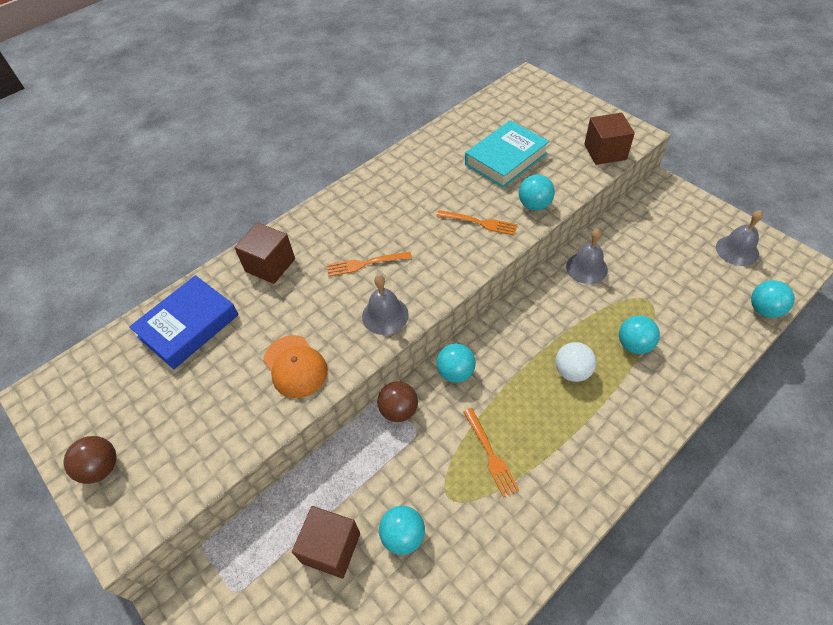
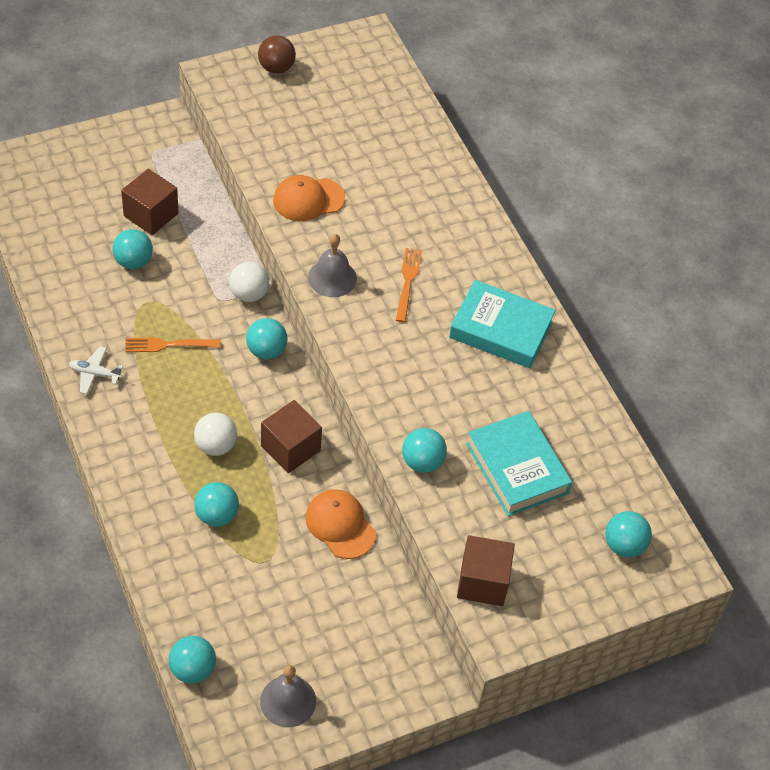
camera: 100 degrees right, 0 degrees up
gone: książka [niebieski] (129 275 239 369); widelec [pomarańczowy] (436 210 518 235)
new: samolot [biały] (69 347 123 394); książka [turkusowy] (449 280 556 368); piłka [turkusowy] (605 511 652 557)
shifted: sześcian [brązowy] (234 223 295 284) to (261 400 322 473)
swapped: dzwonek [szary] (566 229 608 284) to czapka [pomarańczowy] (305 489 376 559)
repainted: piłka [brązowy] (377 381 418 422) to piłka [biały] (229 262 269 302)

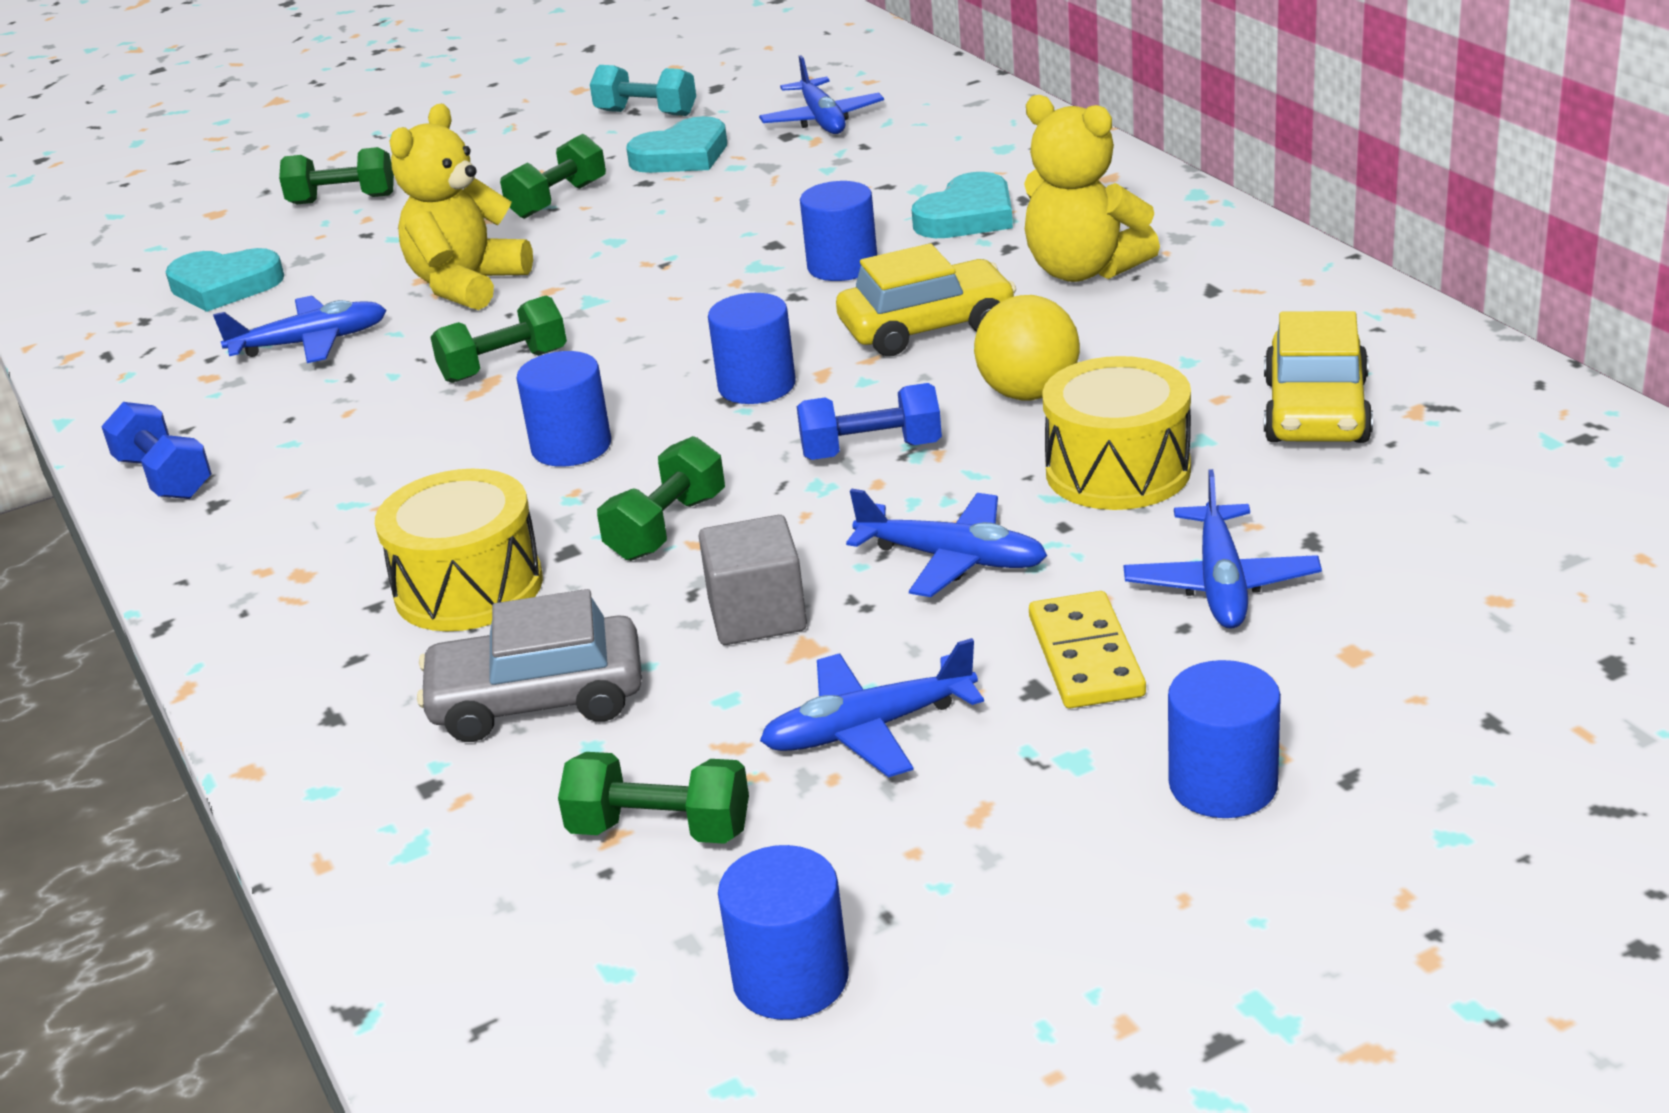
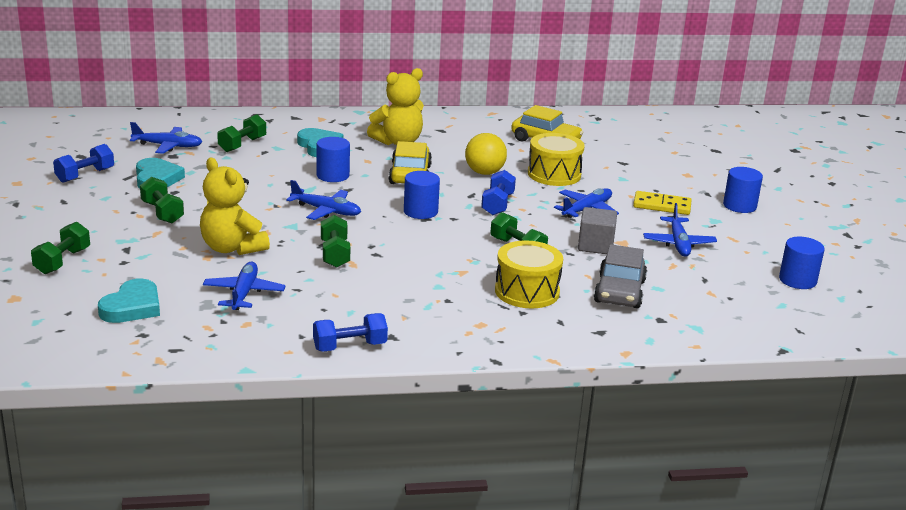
camera: 75 degrees left, 5 degrees down
gone: walec [niebieski] (516 351 611 467)
shifted: hantel [zielony] (558 752 749 844) to (217 114 266 152); samolot [niebieski] (1123 469 1322 629) to (286 180 361 220)
repainted: hantel [turkusowy] (590 65 696 116) to hantel [niebieski] (53 144 114 183)

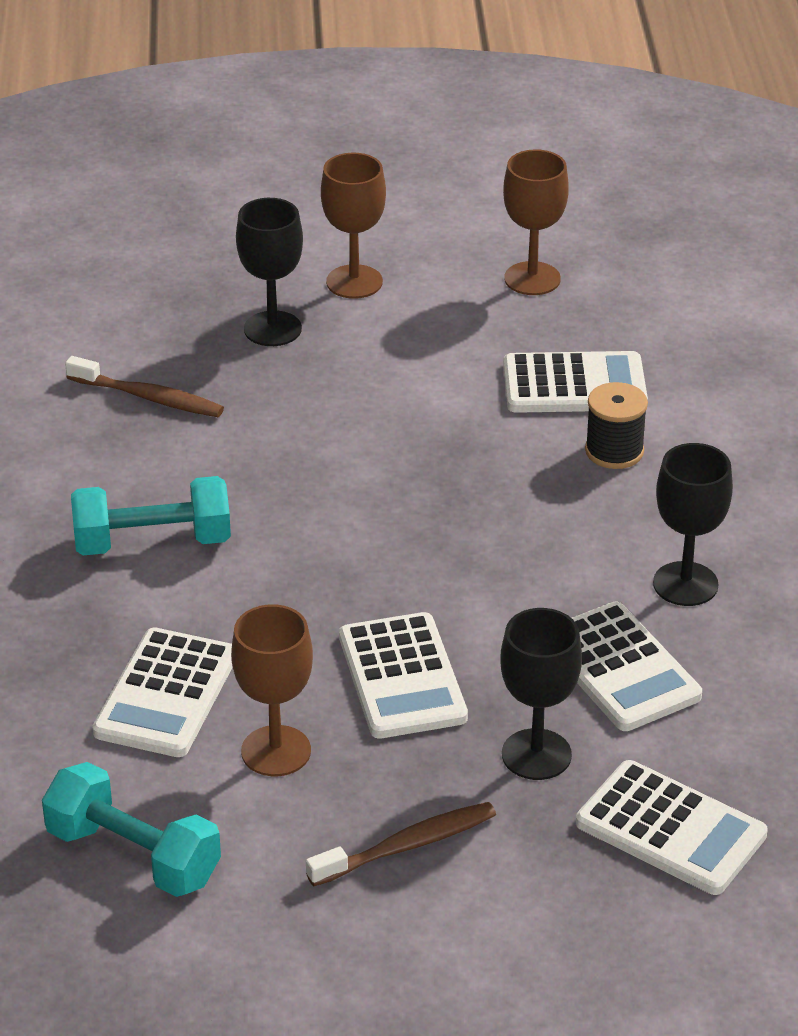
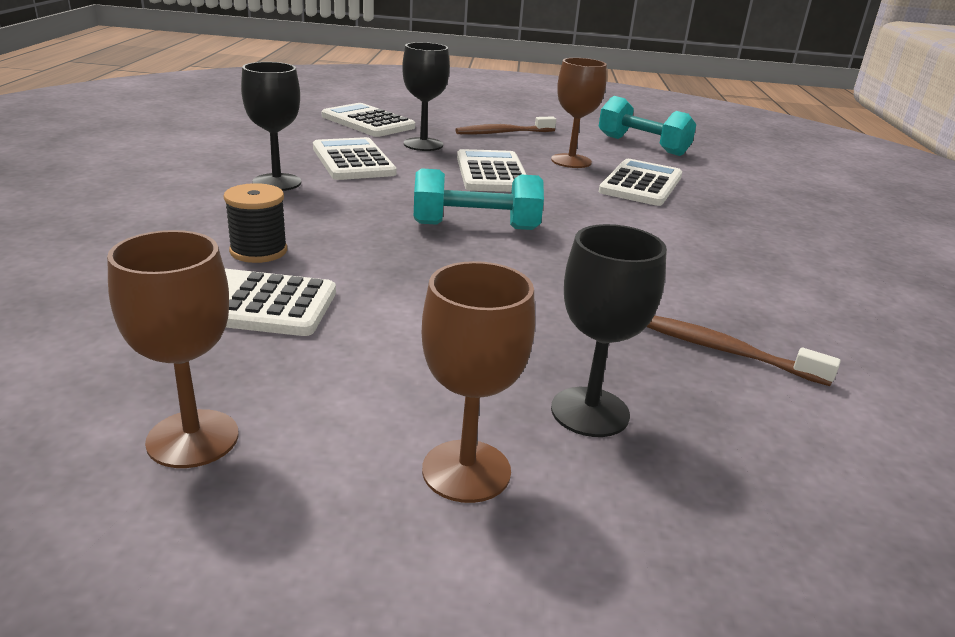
camera: 175 degrees left, 10 degrees down
shifted: hantel [turkusowy] (71 476 231 555) to (414 168 544 230)

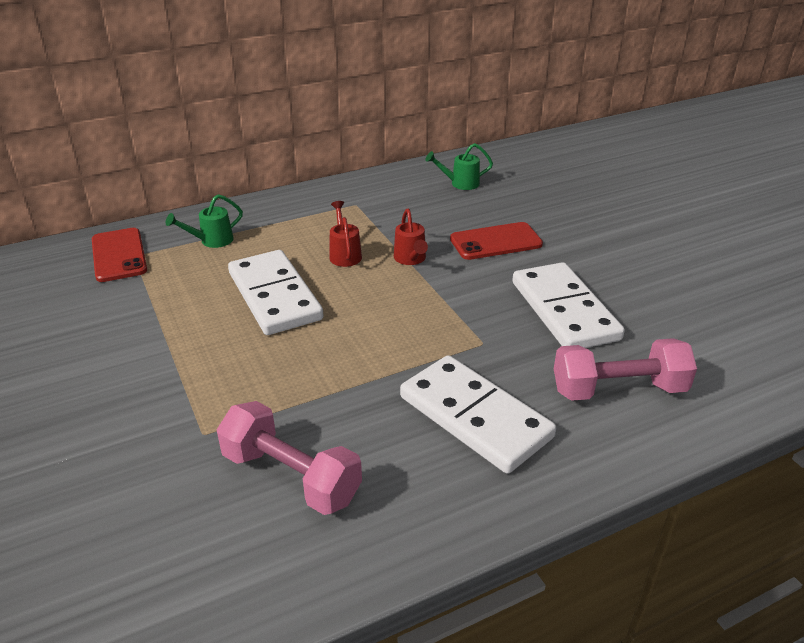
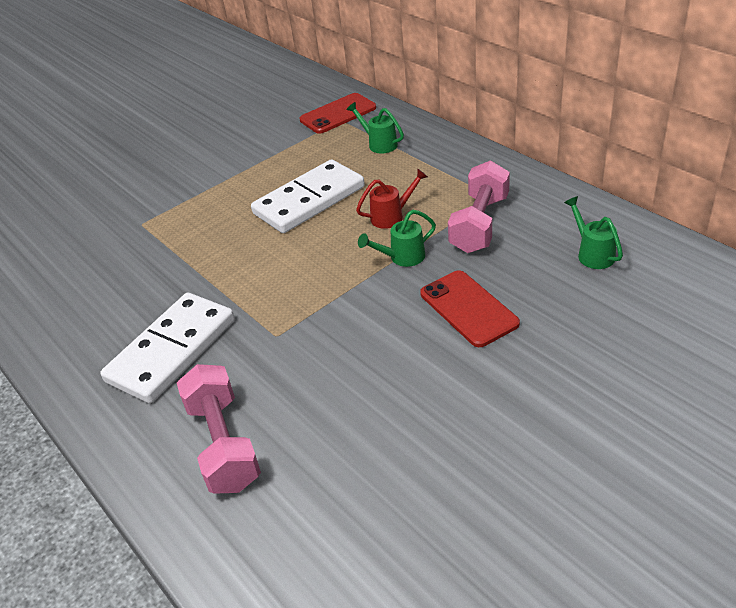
camera: 80 degrees right, 5 degrees up
gone: kostka domina [biały] (513 262 625 348)
shifted: hantel [różowy] (217 401 362 515) to (448 160 510 253)
repainted: konewka [czerwony] (394 208 428 265) to konewka [zielony] (358 210 436 267)

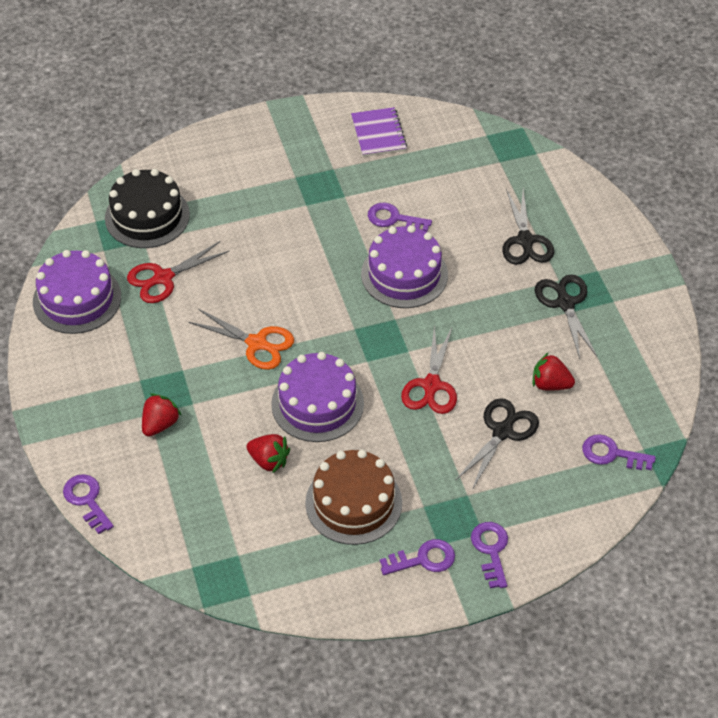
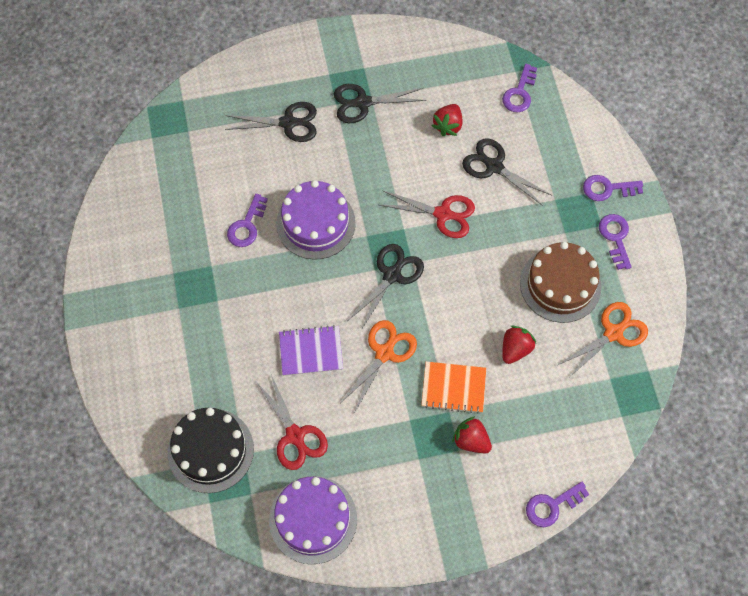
camera: 85 degrees left, 15 degrees up
gone: tort [fioletowy] (271 352 364 442)
new: nożyczki [czarny] (348 244 424 330); zeszyt [pomarańczowy] (421 362 486 414); nożyczki [pomarańczowy] (558 302 648 377)
shifted: zeszyt [fioletowy] (351 107 407 157) to (279 325 343 376)

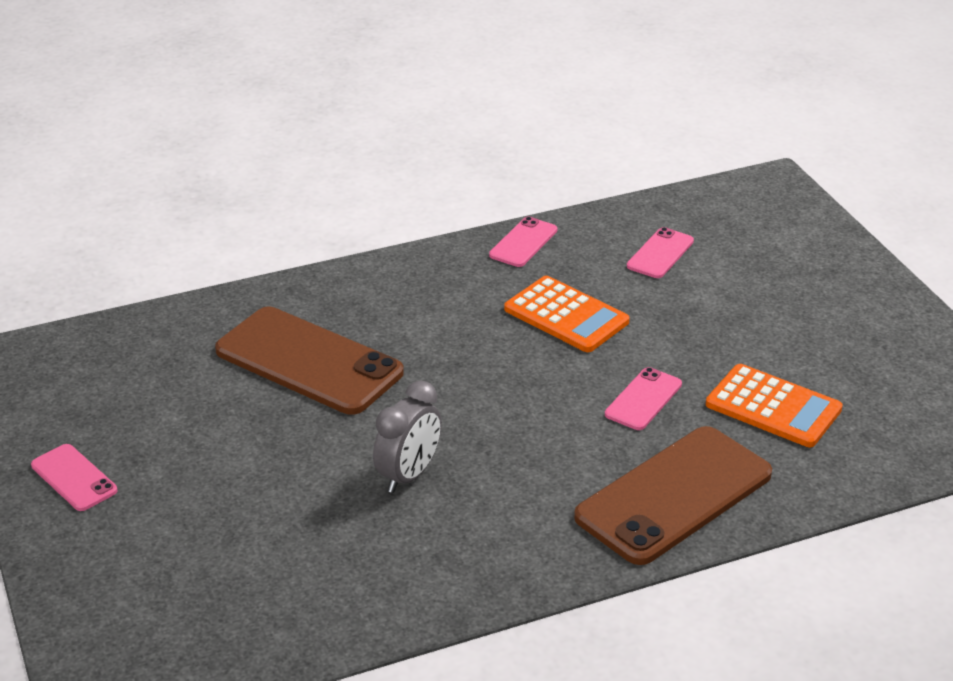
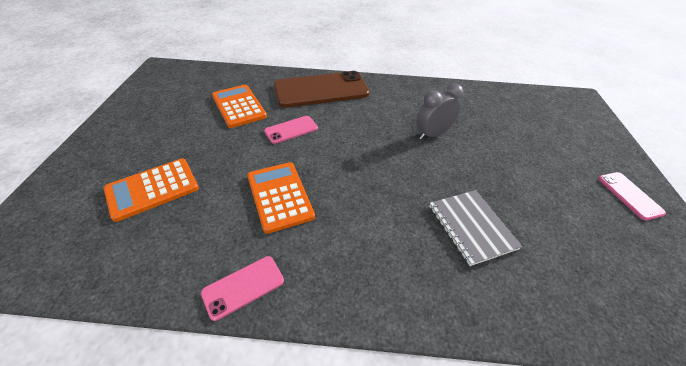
camera: 155 degrees left, 10 degrees up
gone: telefon [różowy] (627 227 694 278)
new: kalkulator [pomarańczowy] (104 158 199 222)
swapped: telefon [brązowy] (215 307 404 415) to zeszyt [szary] (429 190 522 266)

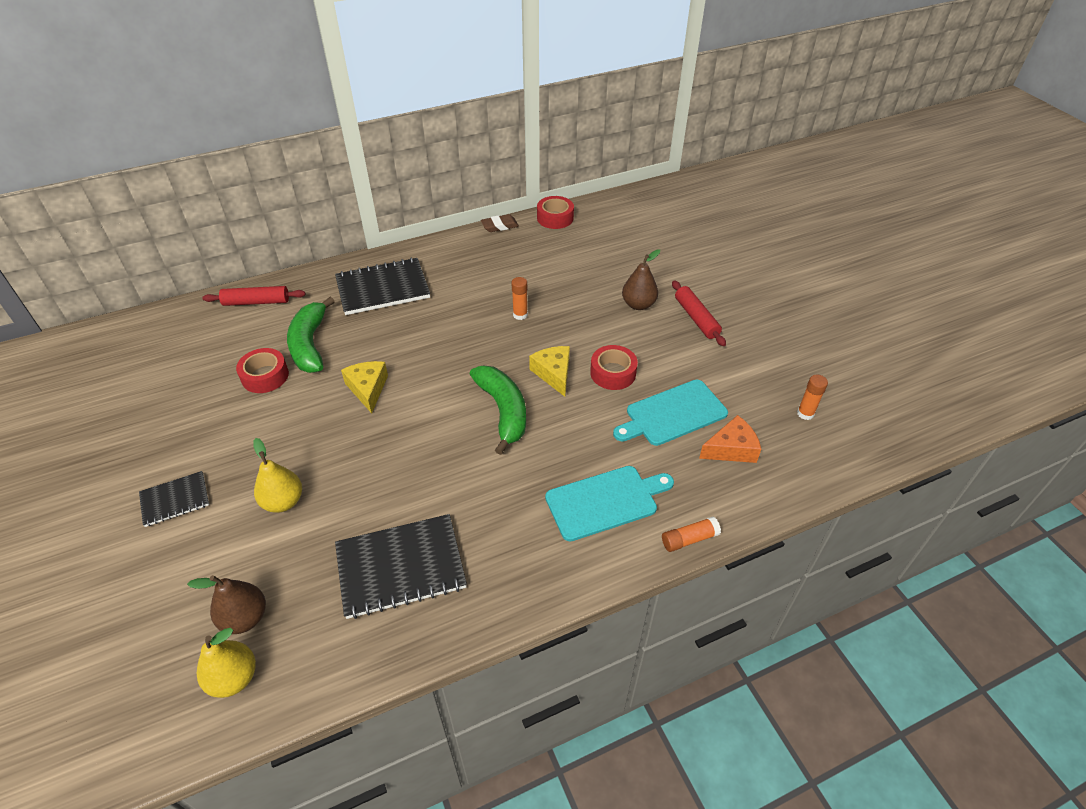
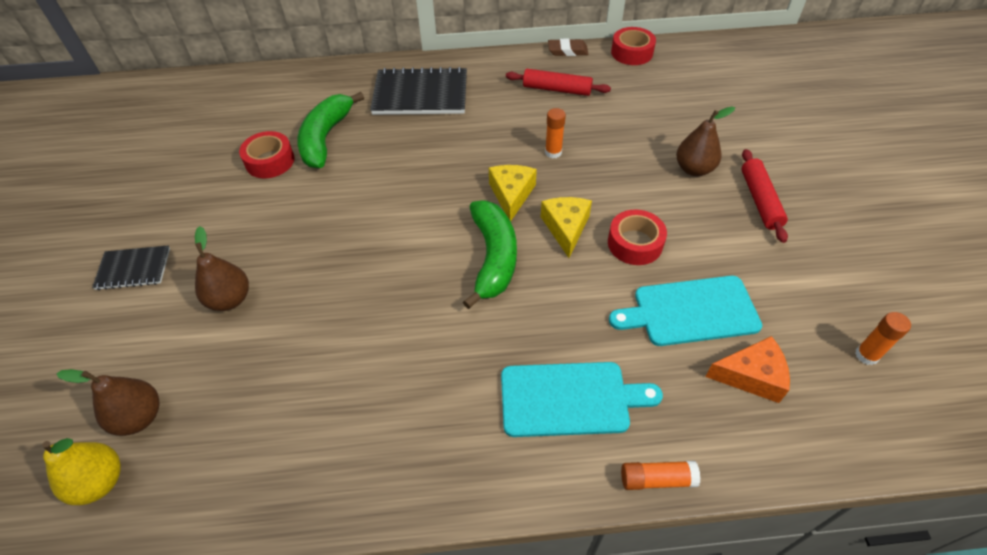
camera: 20 degrees right, 5 degrees up
gone: zeszyt [czarny] (335 514 467 619)
shifted: wałek do ciasta [czerwony] (202 286 306 306) to (506 69 611 96); ser [żółty] (341 361 388 414) to (489 165 537 221)
repainted: gruszka [żółty] (253 438 302 513) to gruszka [brązowy] (195 226 249 311)

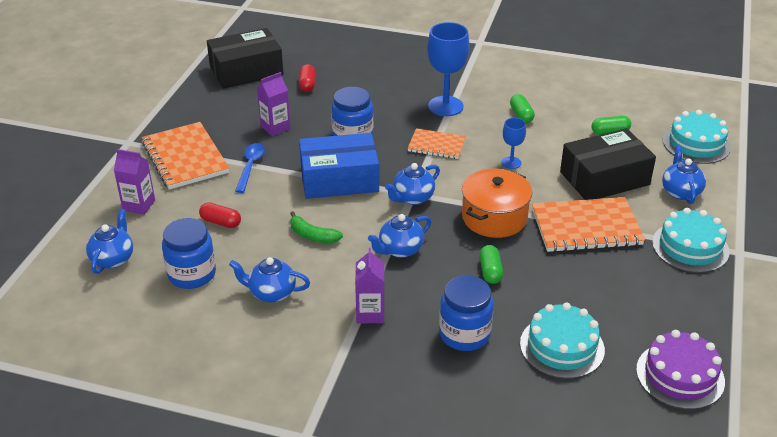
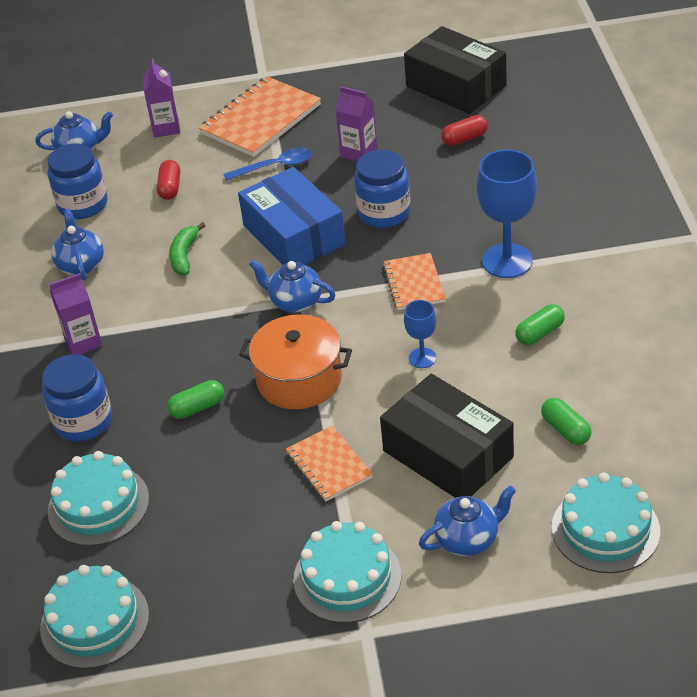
camera: 70 degrees right, 5 degrees up
gone: imbryk [niebieski] (368 214 431 258)
repainted: tort [fioletowy] (636 330 725 410) to tort [turkusowy] (40 565 149 669)
scaled: zeszyt [pomarańczowy] (532 197 645 252) = (286 426 373 501) x0.59

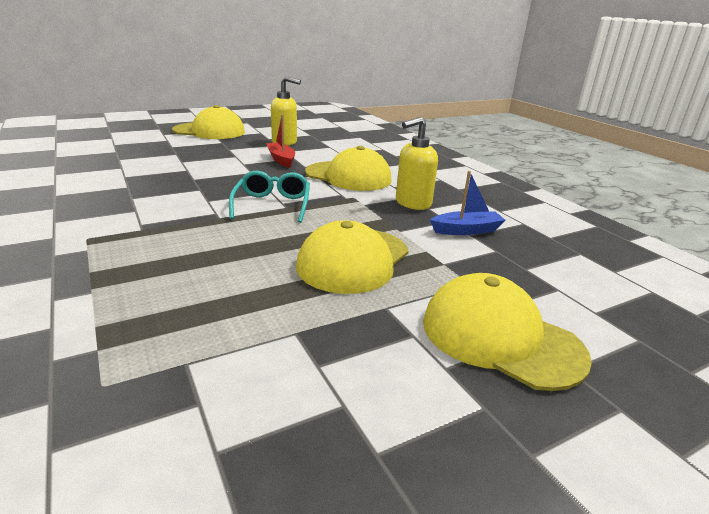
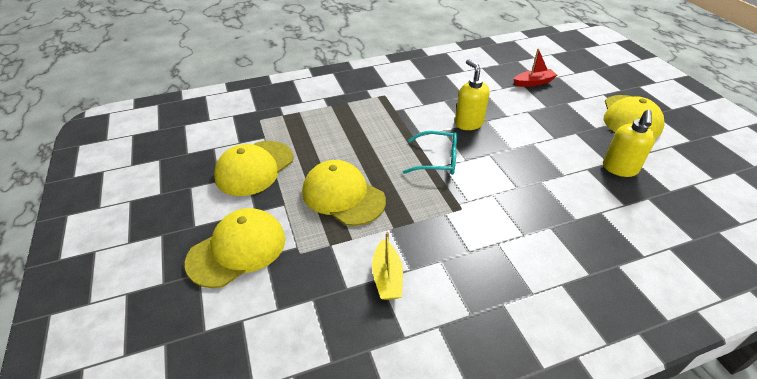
camera: 100 degrees right, 15 degrees up
shifted: łódka [czerwony] (266 115 295 168) to (514 49 557 87); czapka [żółty] (305 146 391 191) to (214 141 294 196); dozownik mydła [żółty] (396 117 438 210) to (455 60 490 130)
repainted: łódka [niebieski] (430 171 505 235) to łódka [żółty] (372 232 403 300)

